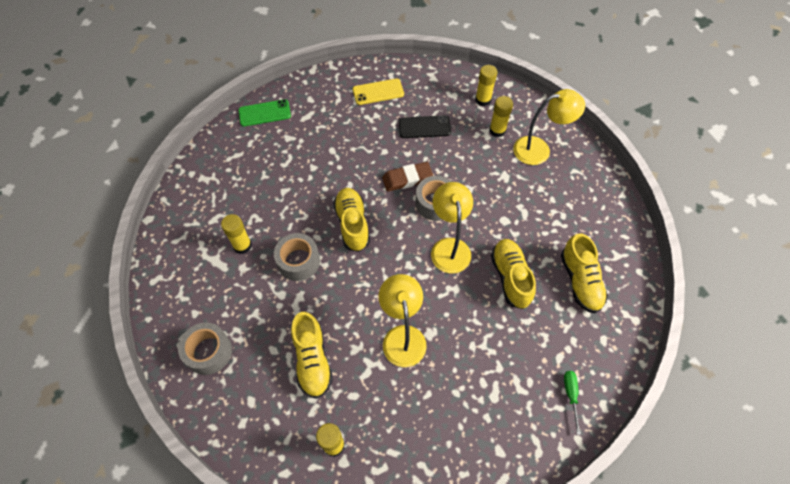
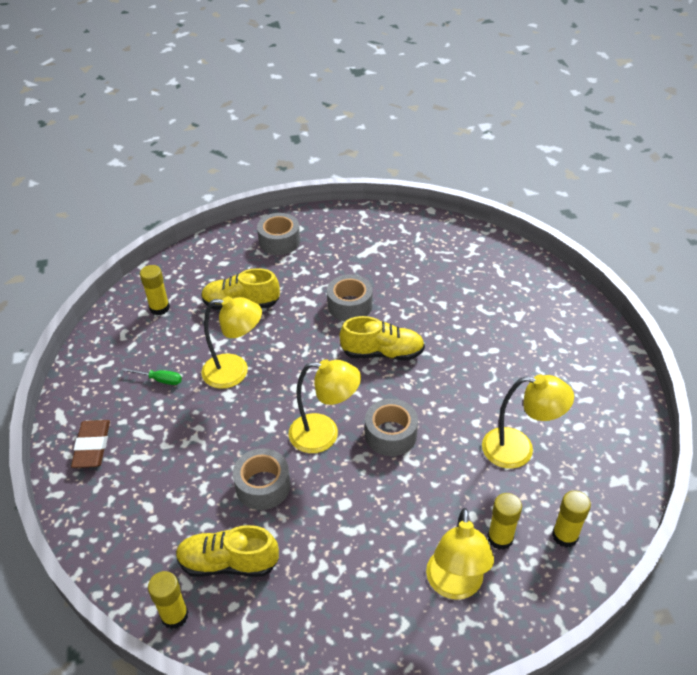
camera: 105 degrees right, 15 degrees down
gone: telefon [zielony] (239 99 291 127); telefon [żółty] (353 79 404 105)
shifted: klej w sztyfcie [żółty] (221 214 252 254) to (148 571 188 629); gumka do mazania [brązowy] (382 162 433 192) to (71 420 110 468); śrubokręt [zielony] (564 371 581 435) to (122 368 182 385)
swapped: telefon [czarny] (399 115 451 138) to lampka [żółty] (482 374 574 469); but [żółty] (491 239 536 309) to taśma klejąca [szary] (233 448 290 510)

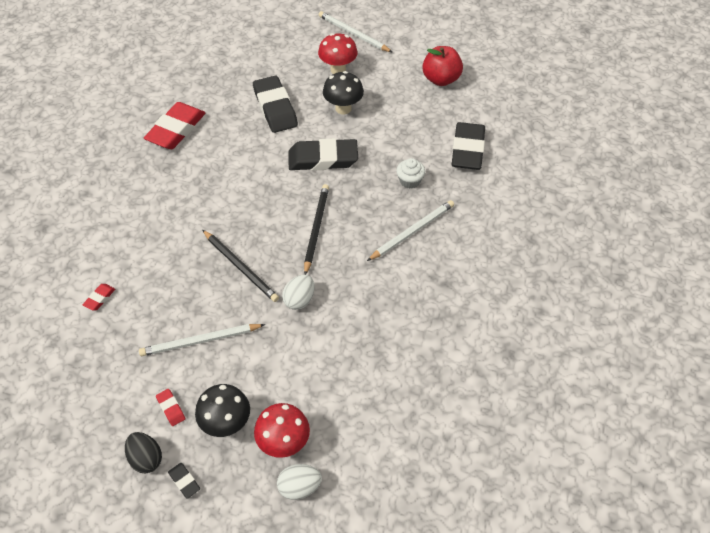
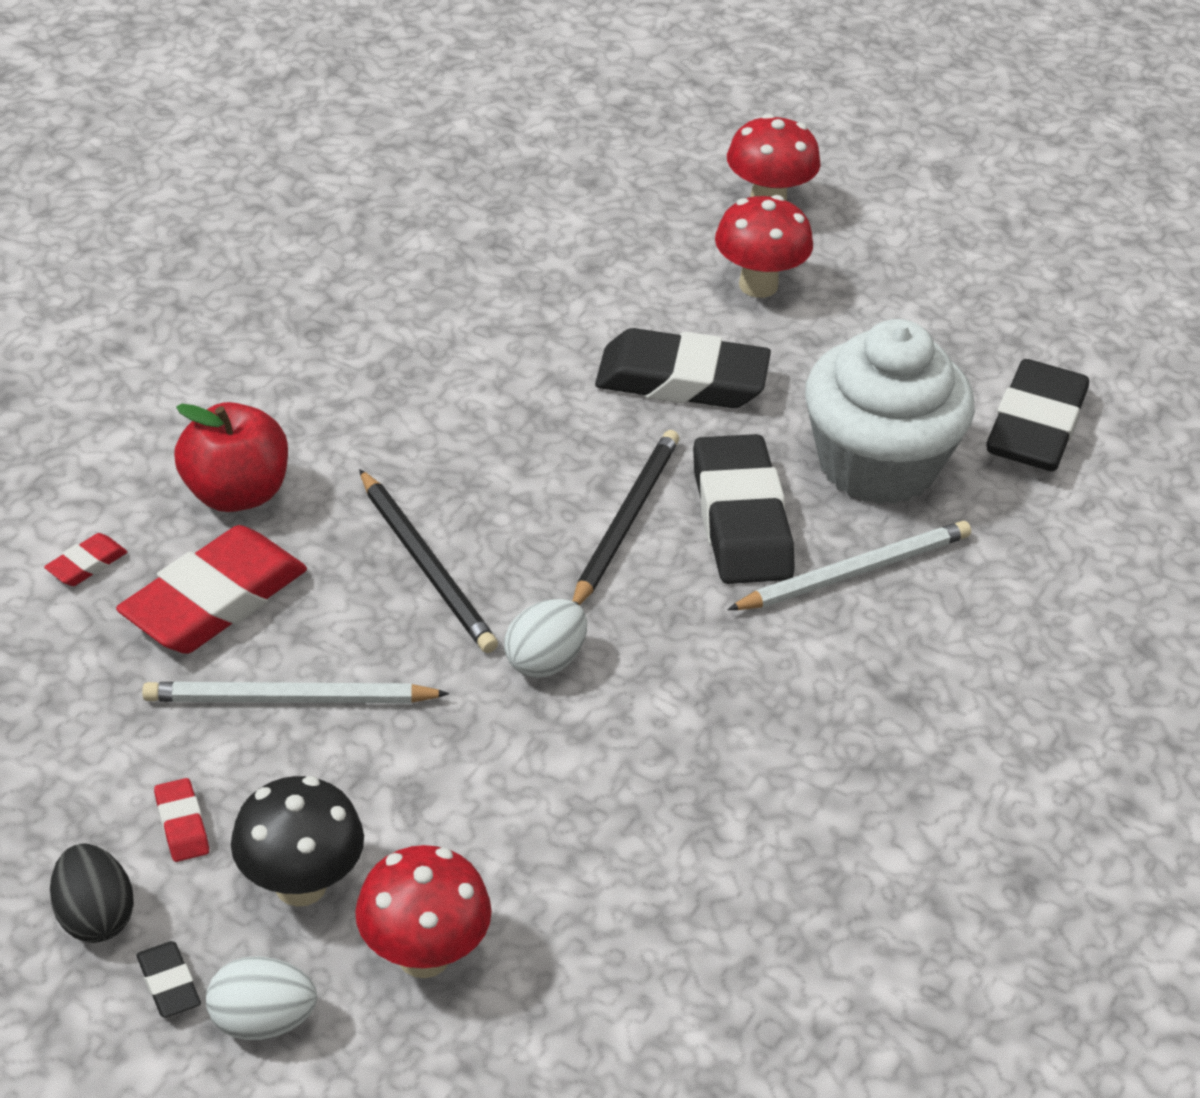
camera: 10 degrees right, 10 degrees down
gone: ołówek [biały] (319 11 392 52)
shifted: gumka do mazania [czerwony] (144 102 205 149) to (116 525 307 654); gumka do mazania [czarny] (253 76 298 133) to (693 434 795 584); jajko [biały] (277 464 322 500) to (206 956 317 1040); jabłko [czerwony] (422 46 463 86) to (174 402 288 512)
repainted: grzyb [czarny] (323 71 364 115) to grzyb [czerwony] (715 195 813 298)
scaled: muffinka [biały] (397 158 425 189) = (805 319 975 504) x2.37

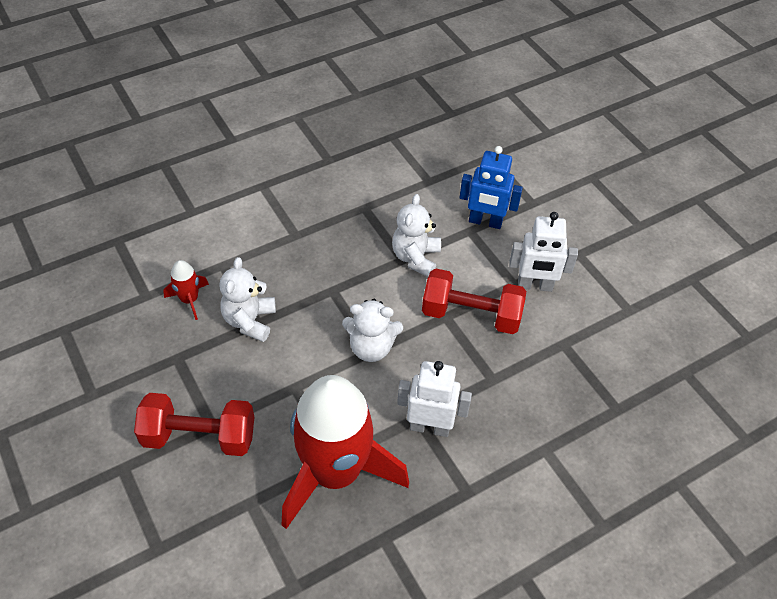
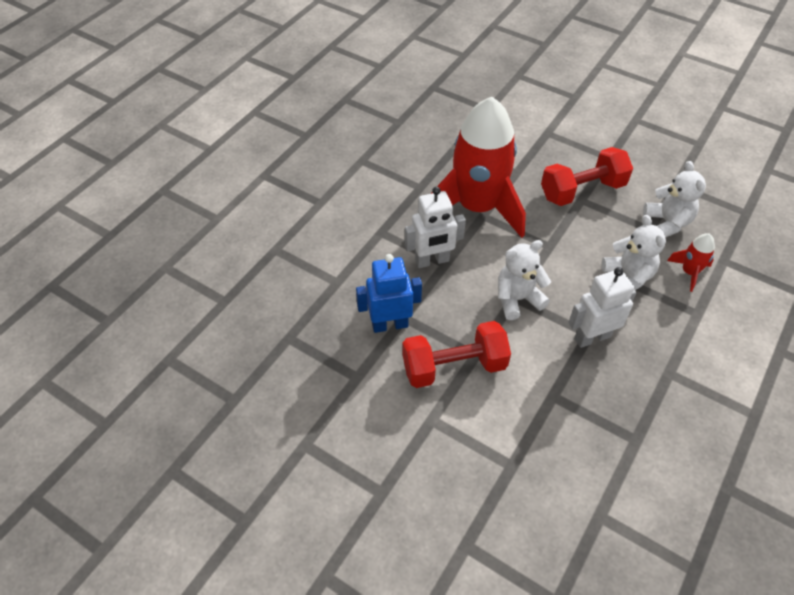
camera: 155 degrees right, 0 degrees up
shifted: miś [biały] (392 194 441 277) to (643 161 706 238); robot [niebieski] (459 146 523 229) to (356 254 422 333); robot [biały] (509 212 578 292) to (568 267 636 348)

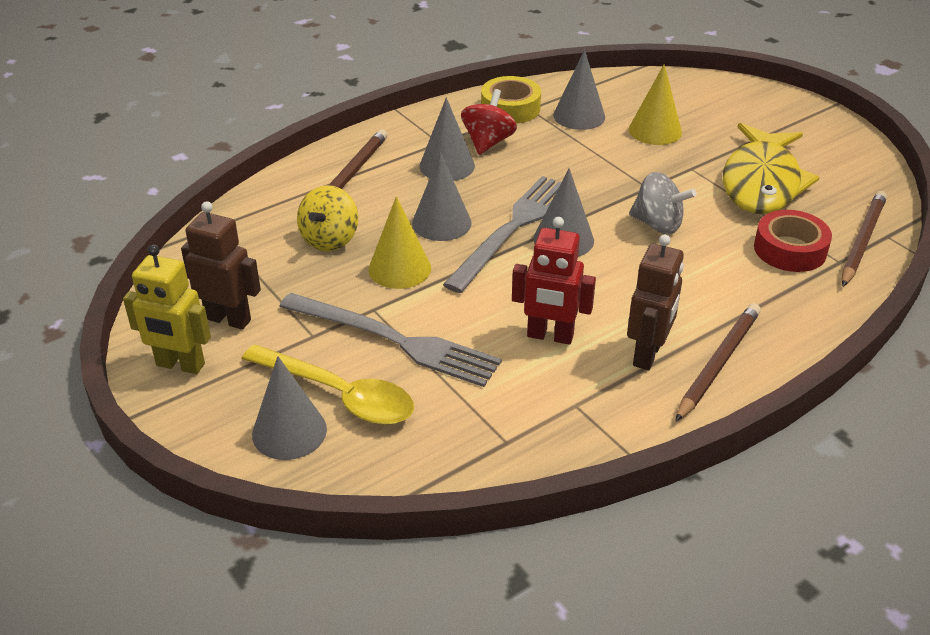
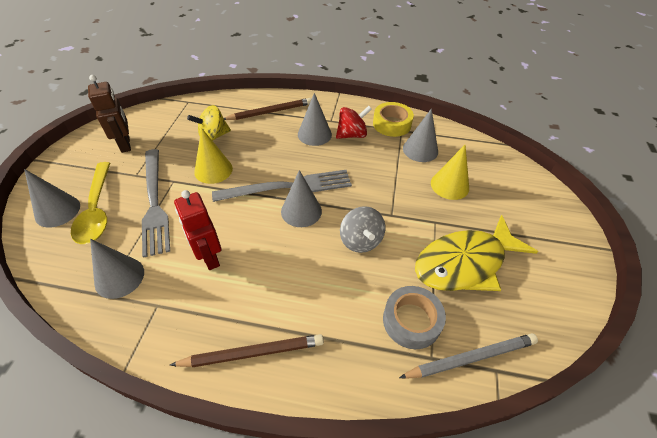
camera: 45 degrees right, 10 degrees up
gone: robot [żółty] (123 244 211 374); robot [brązowy] (627 235 684 370)
shifted: stożek [szary] (412 152 471 241) to (90 239 144 299)
repainted: taśma klejąca [czerwony] (754 210 832 272) to taśma klejąca [szary] (383 286 446 349); ołówek [brązowy] (842 191 887 287) to ołówek [szary] (399 333 538 379)

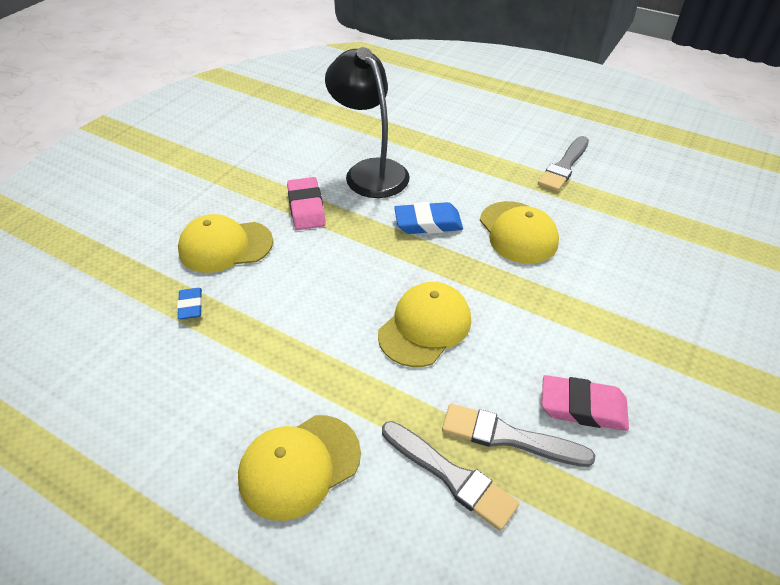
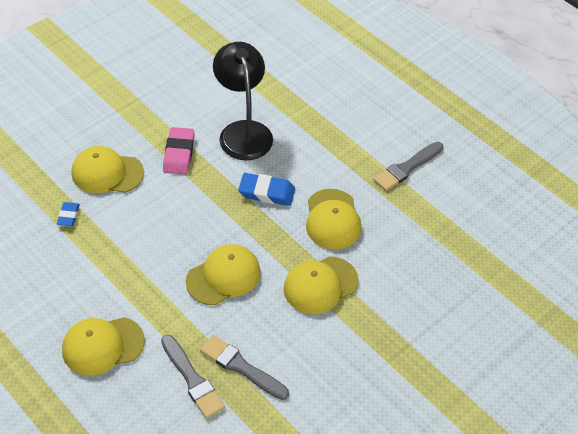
camera: 15 degrees right, 5 degrees up
gone: gumka do mazania [różowy] (542 375 629 431)
new: czapka [żółty] (284 256 359 314)

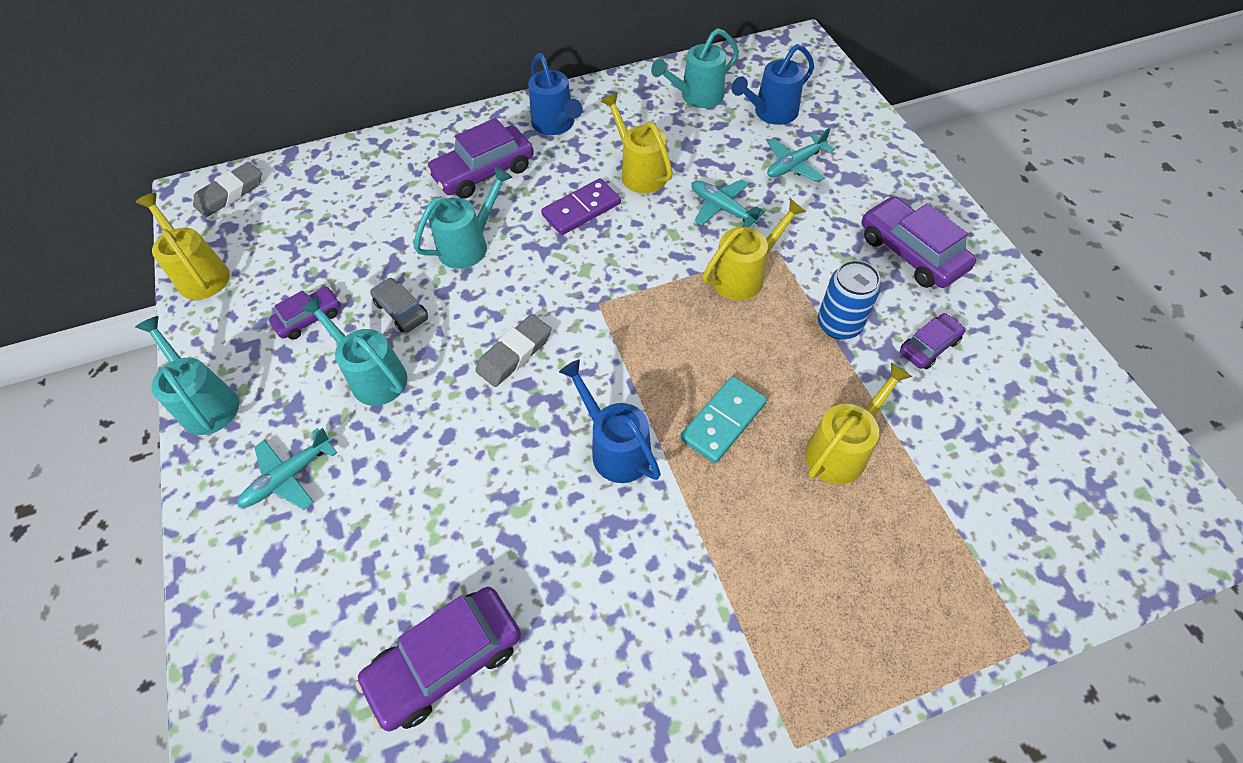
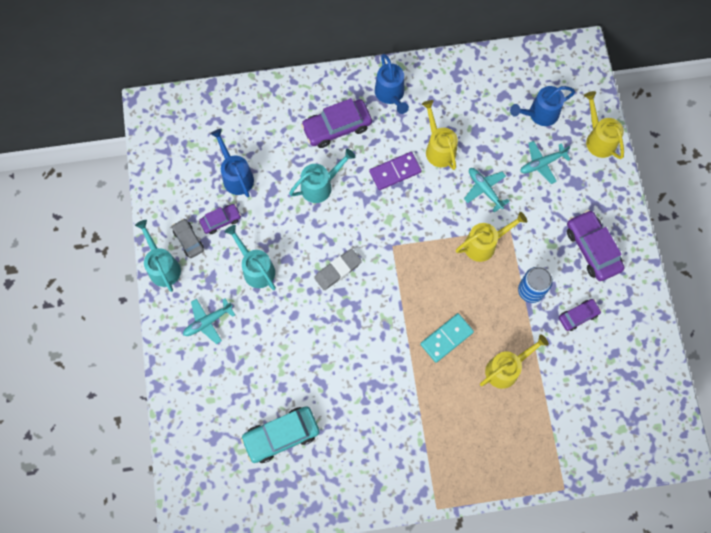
camera: 10 degrees right, 15 degrees up
gone: gumka do mazania [szary] (193 162 262 217); konewka [turkusowy] (651 28 739 108)
shifted: konewka [żółty] (136 193 230 300) to (584 91 624 159); samochód [szary] (370 278 428 332) to (172 218 204 258); konewka [niebieski] (559 360 661 483) to (210 129 254 197)
repainted: samochód [fioletowy] (355 587 521 731) to samochód [turkusowy] (241 406 320 463)

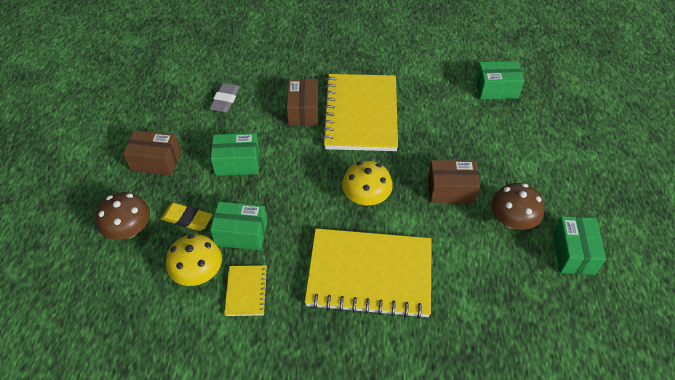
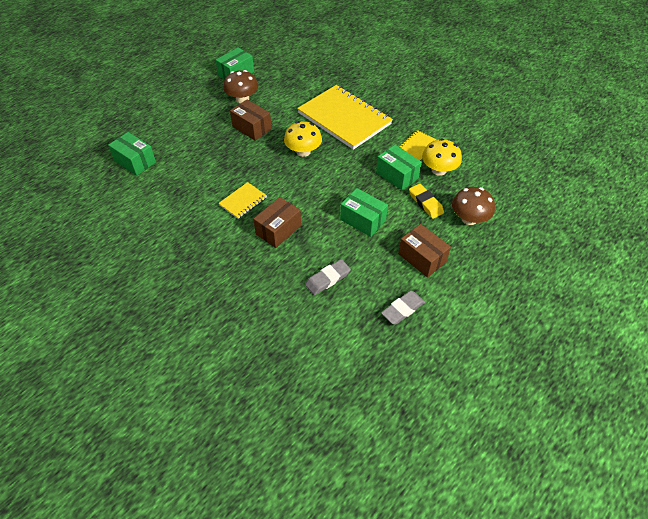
camera: 140 degrees left, 0 degrees up
new: gumka do mazania [szary] (381 291 425 325)
scaled: zeszyt [żółty] (322 74 398 151) = (218 182 267 219) x0.44

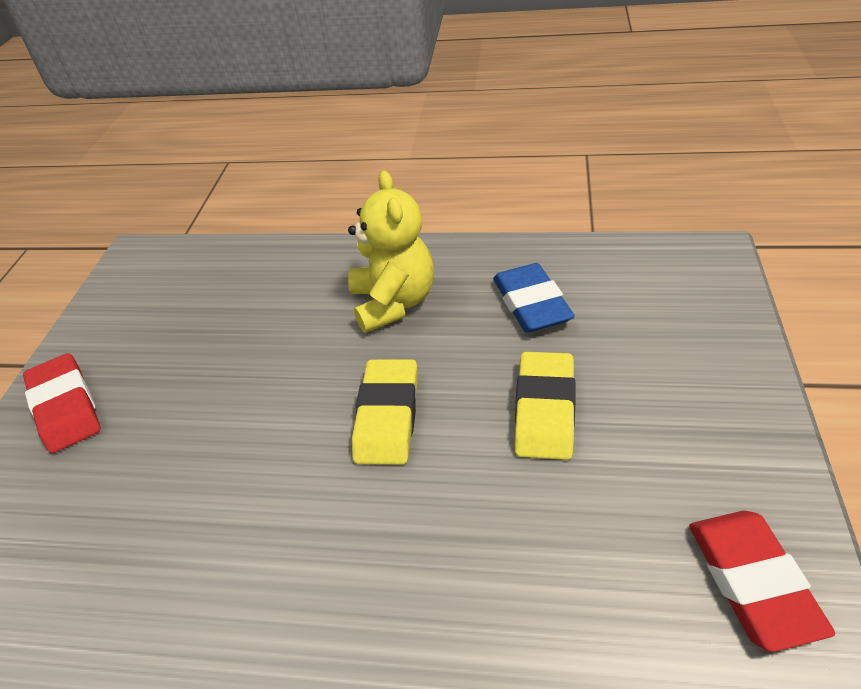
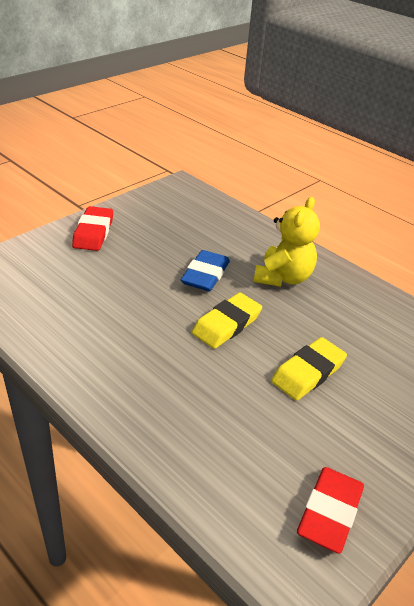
camera: 30 degrees right, 5 degrees down
shifted: gumka do mazania [niebieski] (493 263 575 333) to (181 250 230 292)

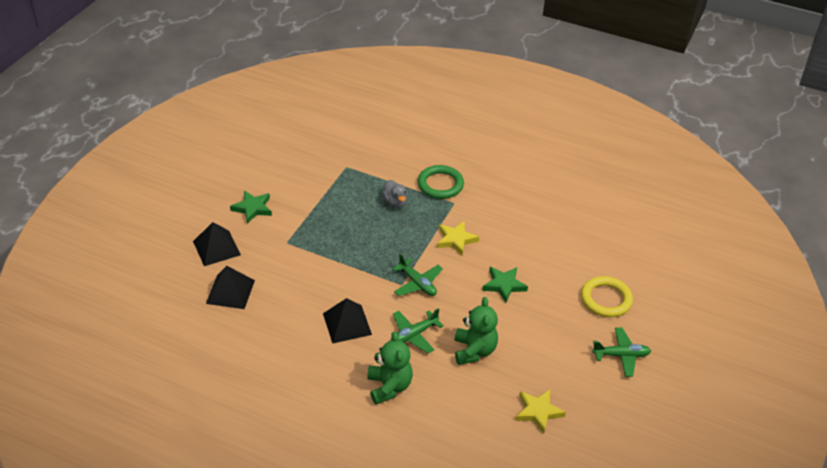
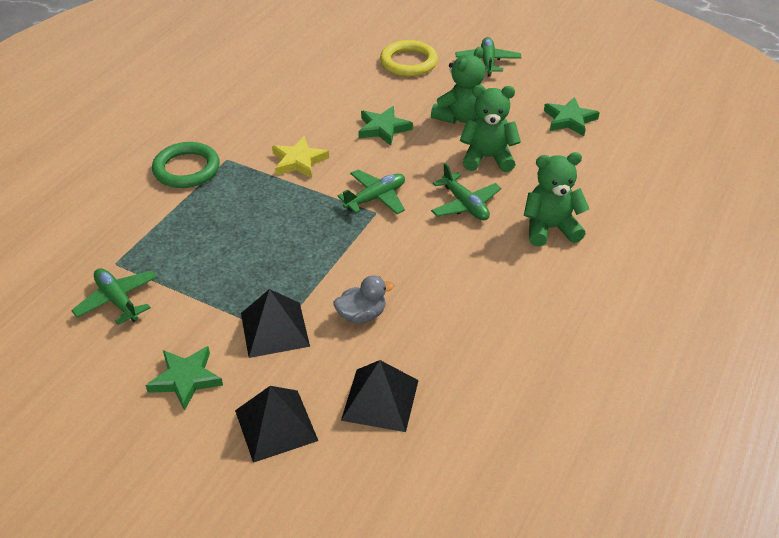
camera: 85 degrees left, 0 degrees up
new: samolot [zielony] (71 268 157 325); miś [zielony] (431 47 485 124)
shifted: piramida [czarny] (323 298 372 344) to (241 289 310 358); kaczka [szary] (382 180 408 208) to (334 276 394 324)
repainted: gwiazda [żółty] (515 389 566 434) to gwiazda [zielony] (544 97 600 136)

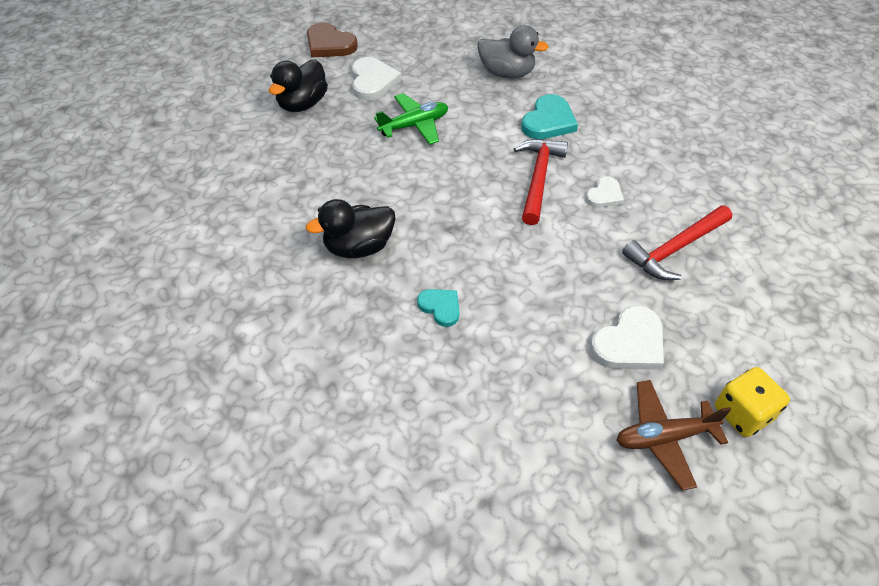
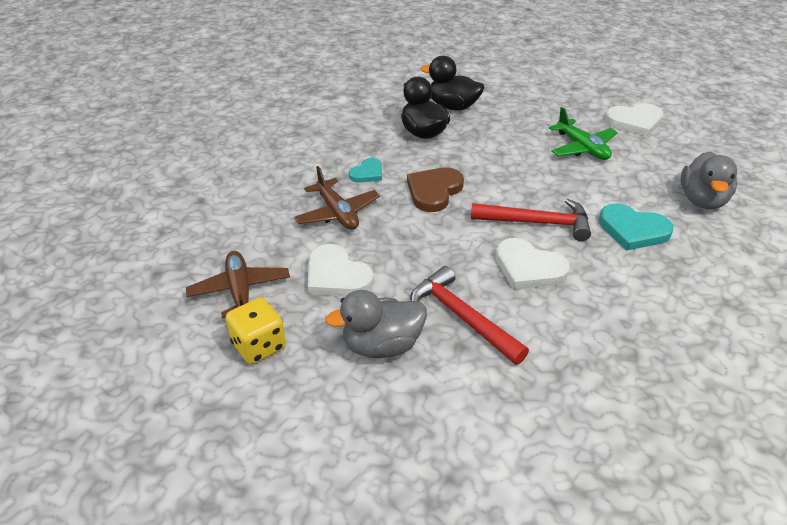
camera: 85 degrees right, 10 degrees down
new: samolot [brązowy] (294 166 380 230); kaczka [szary] (325 290 427 358)
shifted: kaczka [czarny] (269 59 328 112) to (420 56 484 111); serce [brązowy] (307 23 358 57) to (407 167 464 212)
scaled: serce [biały] (585 176 624 208) = (495 238 570 290) x1.64

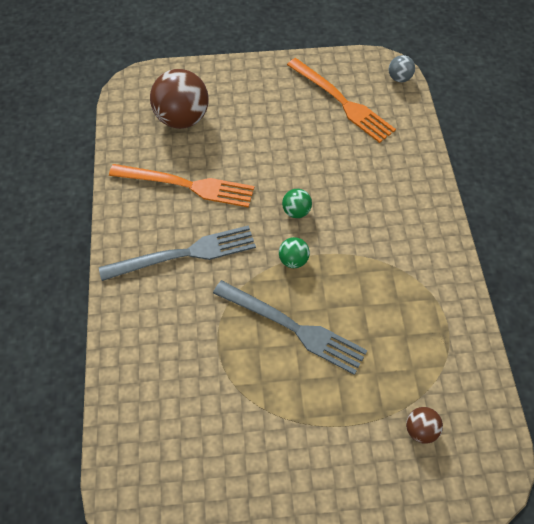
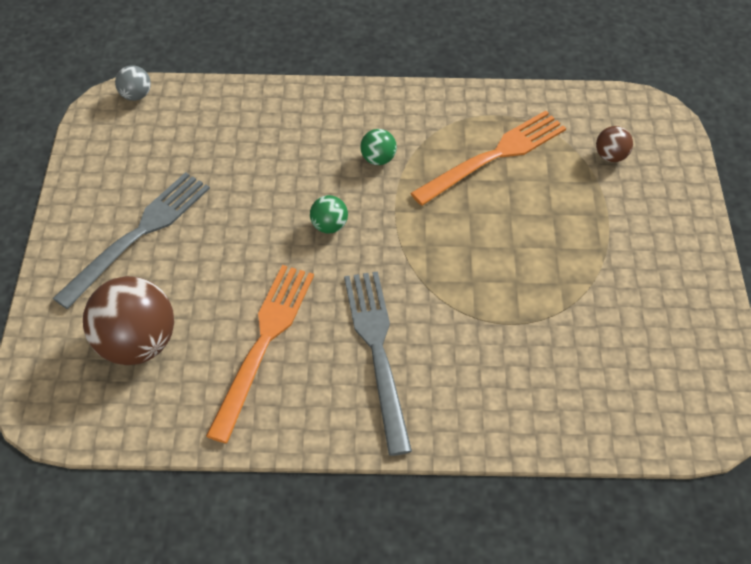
camera: 85 degrees left, 5 degrees down
shifted: widelec [szary] (213 280 367 375) to (53 172 210 309); piłka [zielony] (279 237 310 268) to (360 129 397 165); widelec [pomarańczowy] (287 58 396 143) to (411 111 566 206)

